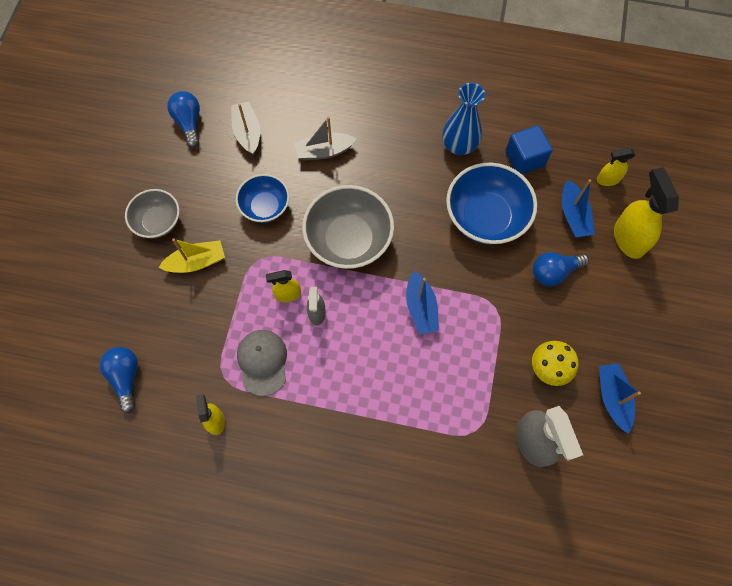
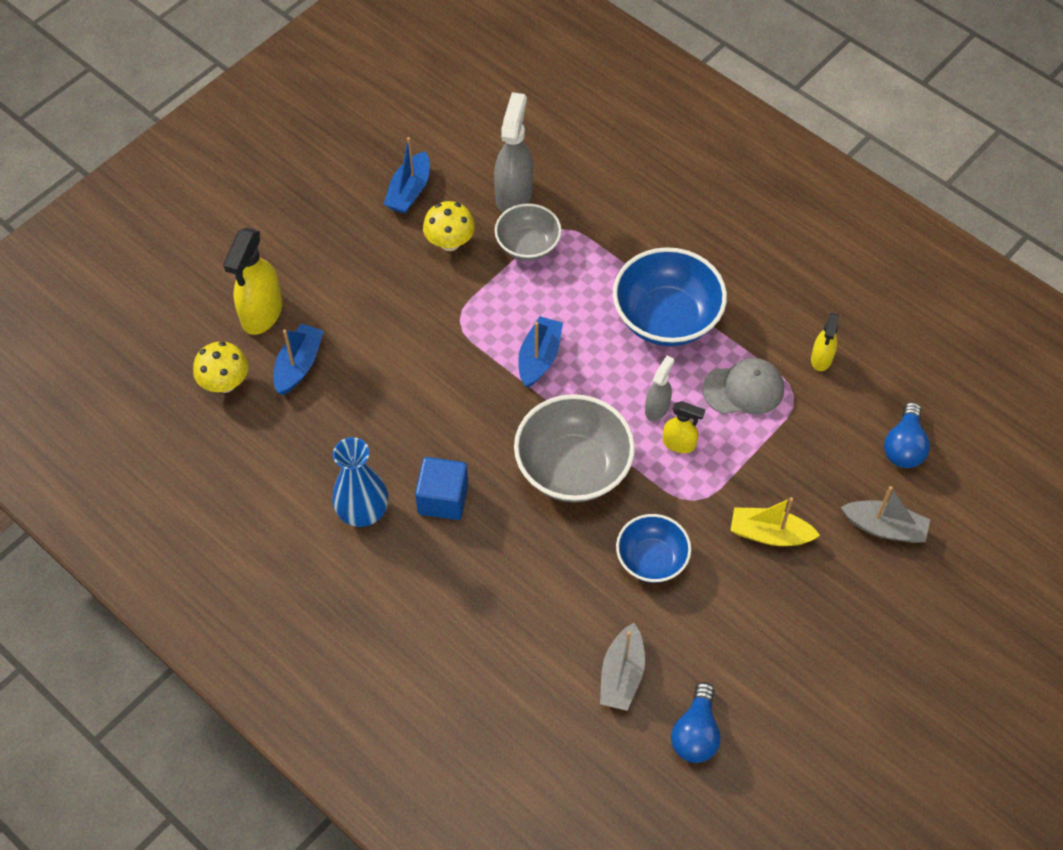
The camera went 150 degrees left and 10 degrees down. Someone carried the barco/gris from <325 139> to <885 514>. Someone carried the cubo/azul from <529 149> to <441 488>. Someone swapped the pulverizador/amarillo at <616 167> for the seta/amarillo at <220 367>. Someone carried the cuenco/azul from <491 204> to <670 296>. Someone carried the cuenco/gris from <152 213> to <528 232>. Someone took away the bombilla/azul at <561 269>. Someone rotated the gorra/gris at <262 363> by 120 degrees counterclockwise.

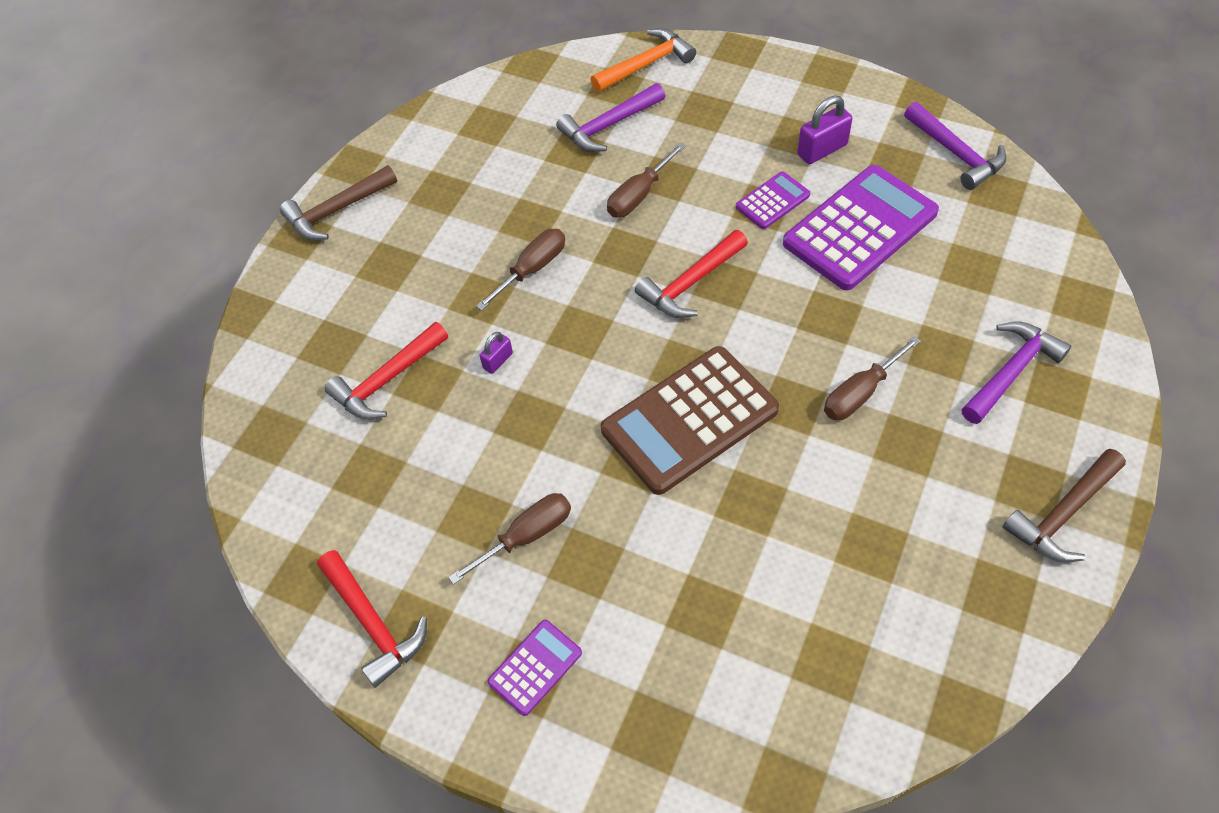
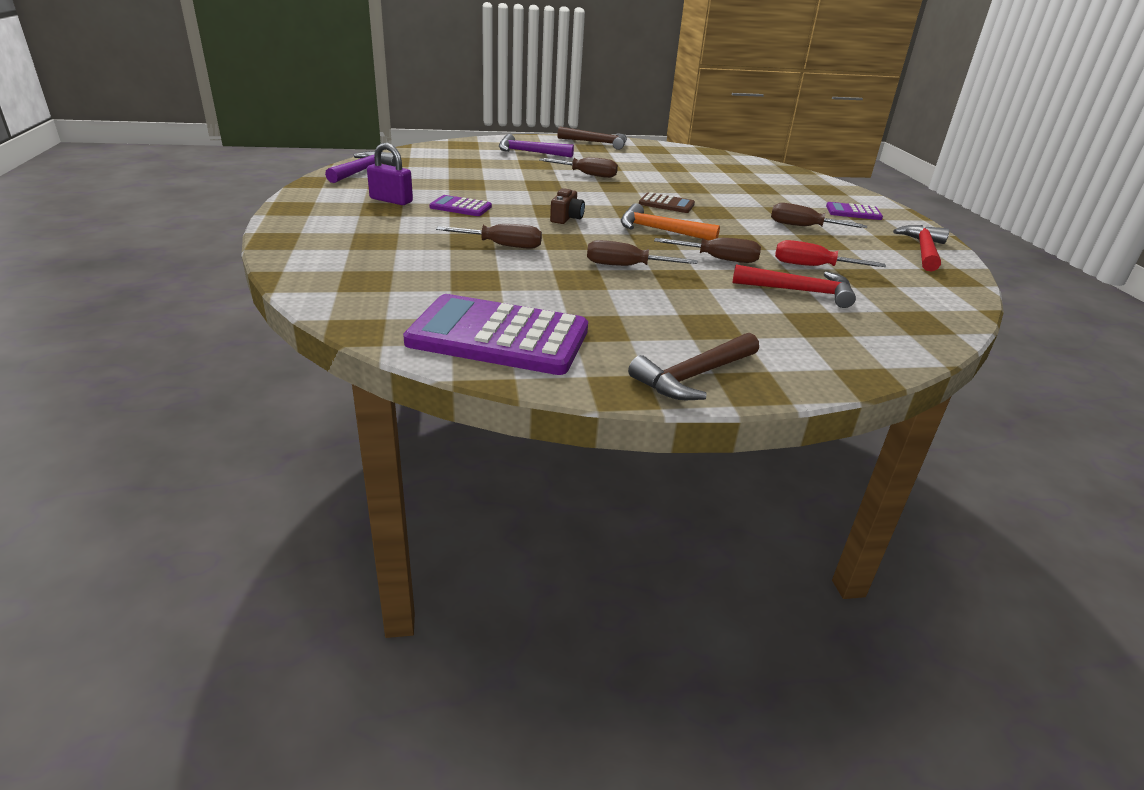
The camera went 130 degrees left and 25 degrees down. Someone carried the martillo/naranja from <643 60> to <670 221>. Someone took away the martillo/morado at <610 117>. Someone rotated the martillo/marrón at <338 202> by 120 degrees clockwise. Someone carried the calculadora/morado from <861 227> to <495 334>. Someone swapped the martillo/rojo at <691 274> for the cámara/marrón at <567 206>. Someone swapped the candado/morado at <496 353> for the destornillador/marrón at <707 250>. Someone scaled the calculadora/marrón at <690 420> by 0.48. Someone put down the destornillador/rojo at <830 253>.

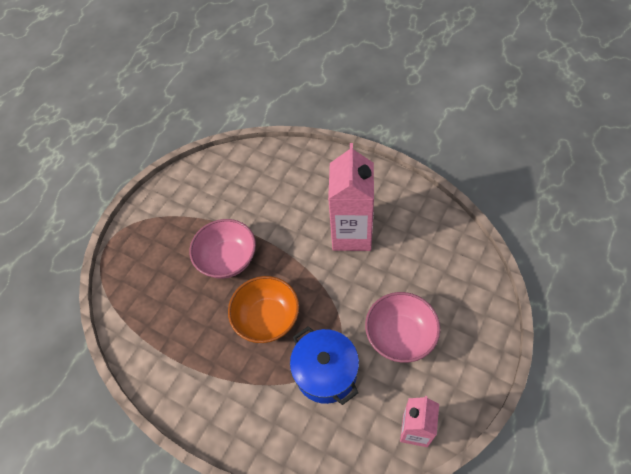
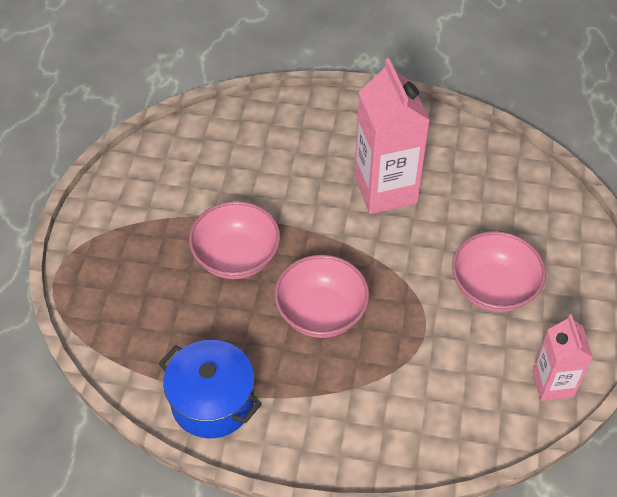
The camera went 25 degrees left and 5 degrees down. Someone repainted the cuenco/naranja at <263 309>, which became the cuenco/rosa at <321 296>. Someone carried the olla/azul from <324 365> to <210 389>.

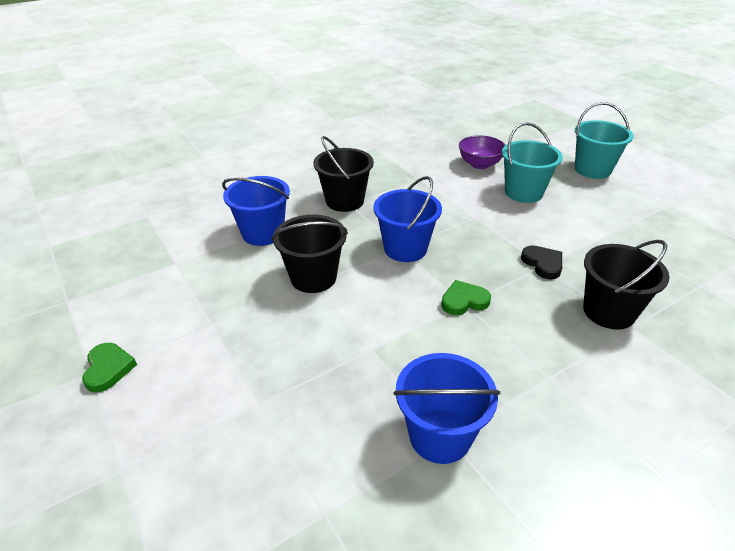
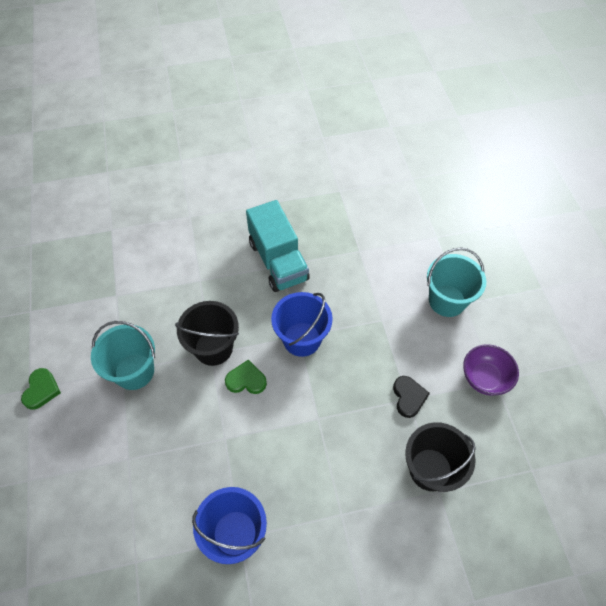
The camera went 20 degrees right and 20 degrees up. Someone carried the balde/turquesa from <604 140> to <123 355>. Someone carried the cuenco/morado from <482 152> to <491 370>. Someone swapped the balde/negro at <343 174> for the camión/turquesa at <278 246>. Someone took away the balde/azul at <256 211>. Someone carried the corazón/verde from <466 297> to <246 377>.

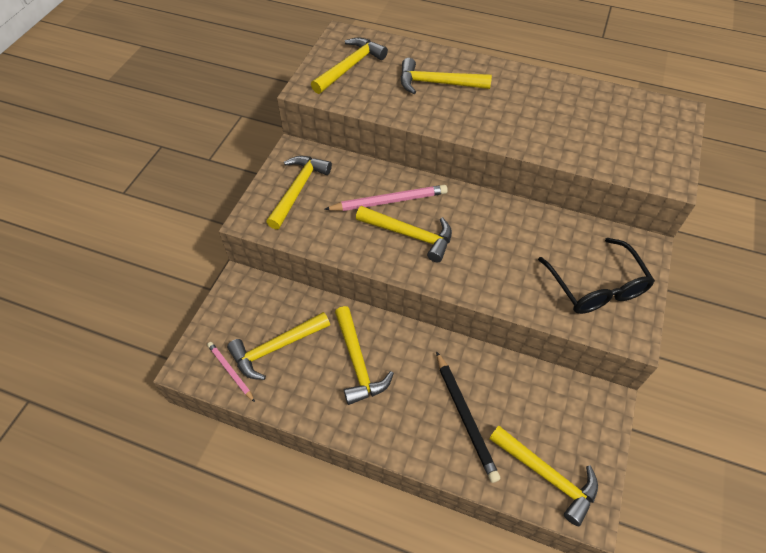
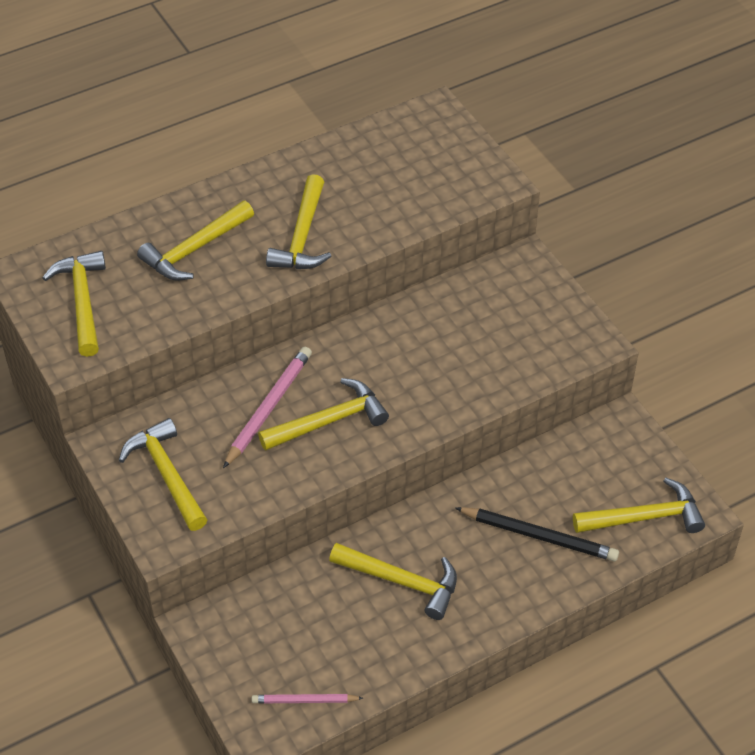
The camera went 50 degrees left and 5 degrees down. Someone took away the gafas/negro at <596 276>. Someone carried the martillo/amarillo from <278 346> to <298 221>.

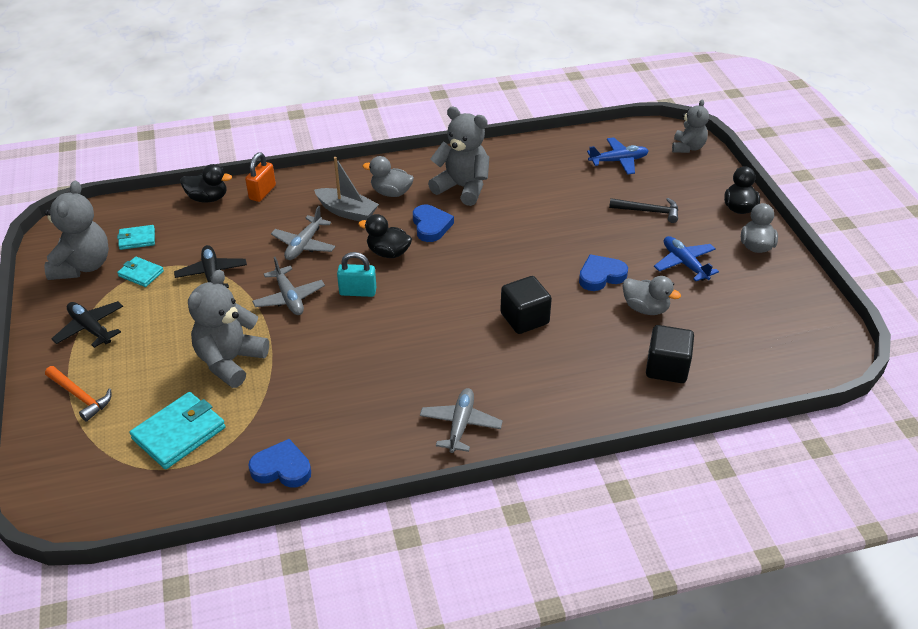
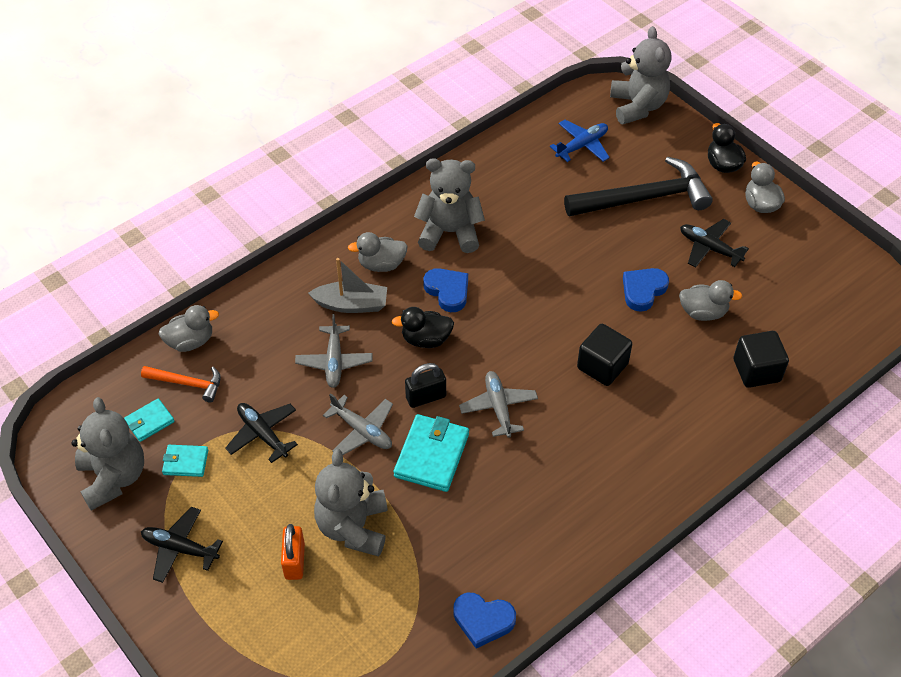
The camera went 25 degrees left and 10 degrees up. Someone scaled the osito/gris at <690 126> by 1.59. Someone carried the candado/naranja from <260 177> to <293 552>. Someone repainted the pato/negro at <206 183>, which became the pato/gris at <189 328>. Someone scaled the martillo/negro at <643 210> by 1.97. Someone repainted the avión/azul at <686 258>, which became the avión/negro at <714 243>. Someone repainted the candado/turquesa at <356 274>, which became the candado/negro at <425 385>. Someone carried the martillo/naranja from <78 394> to <181 384>. Someone carried the avión/gris from <461 420> to <498 404>. Someone carried the cartera/turquesa from <177 430> to <431 453>. Someone rotated the corazón/azul at <279 463> by 150 degrees counterclockwise.

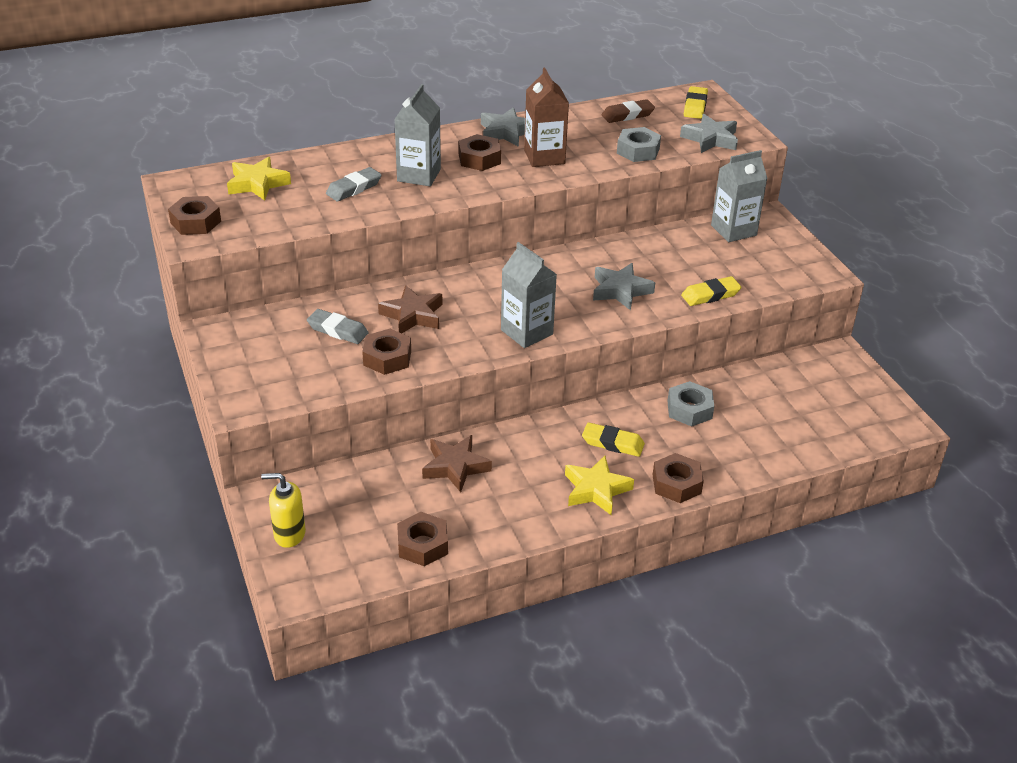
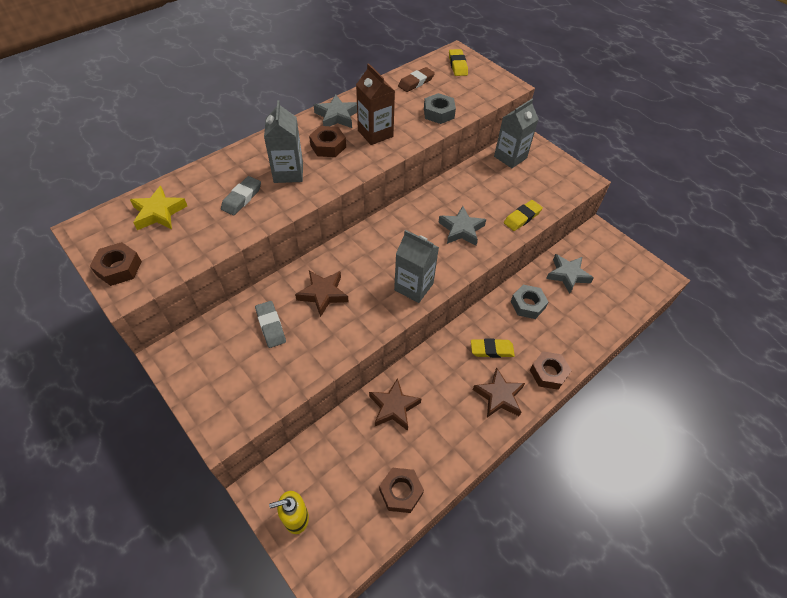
The camera went 20 degrees left and 15 degrees up. Someone carried the estrella/gris from <709 133> to <570 273>. Someone rotated the goma de borrar/gris at <338 326> by 60 degrees clockwise. Someone took away the tuerca/marrón at <386 352>. Someone repainted the estrella/amarillo at <599 485>, which became the estrella/marrón at <499 393>.

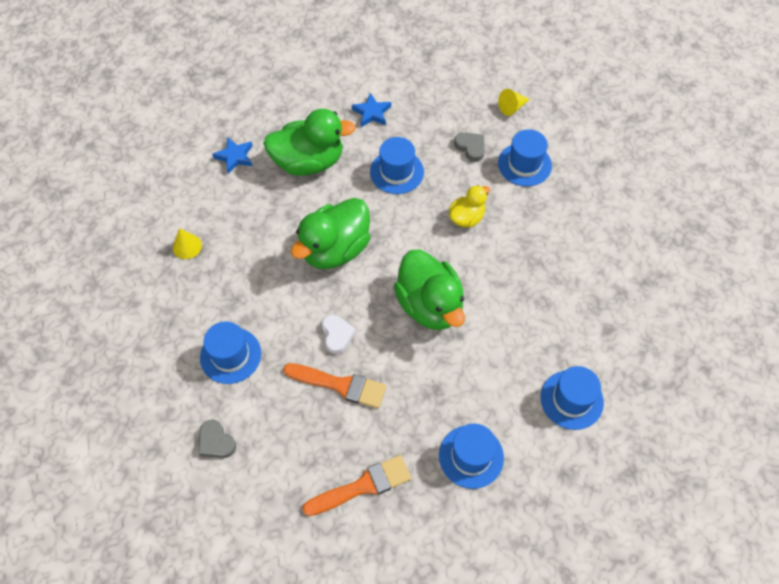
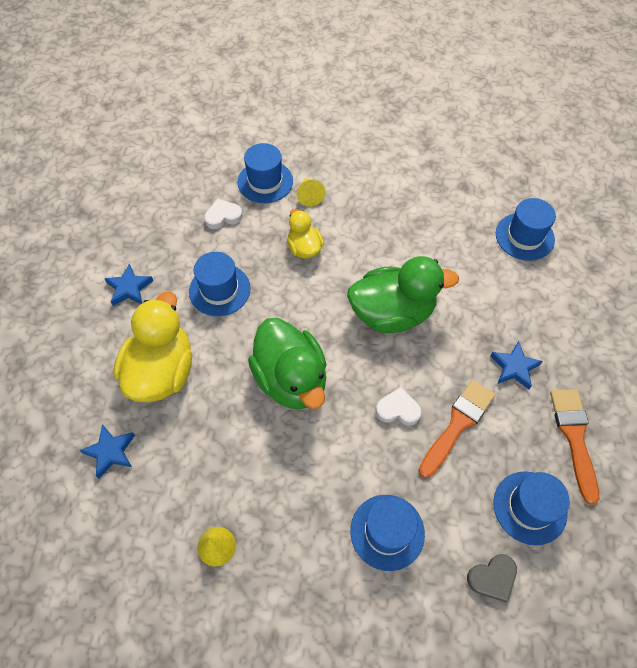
The camera went 70 degrees left and 0 degrees up. Someone carried the cono/amarillo from <514 102> to <311 192>. Someone repainted the pato/verde at <309 142>, which became the pato/amarillo at <153 346>. Someone repainted the corazón/gris at <469 147>, which became the corazón/blanco at <223 213>. Someone carried the sombrero/azul from <471 456> to <531 508>. Someone put down the estrella/azul at <516 365>.

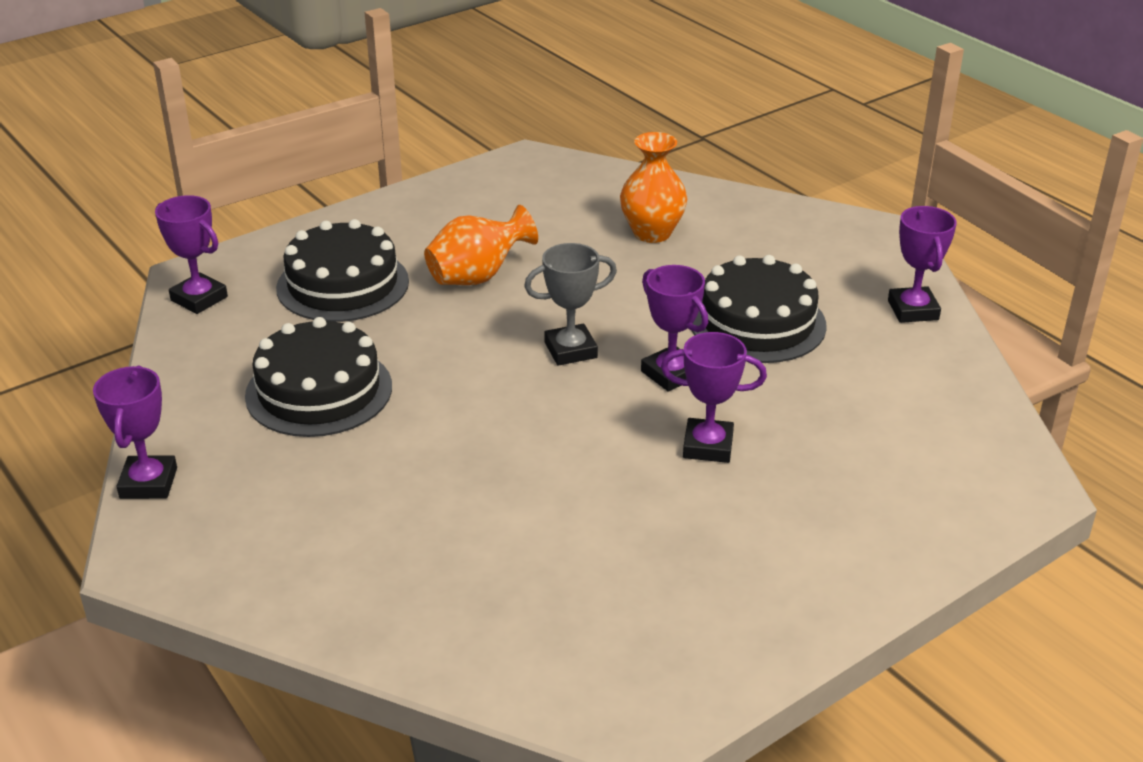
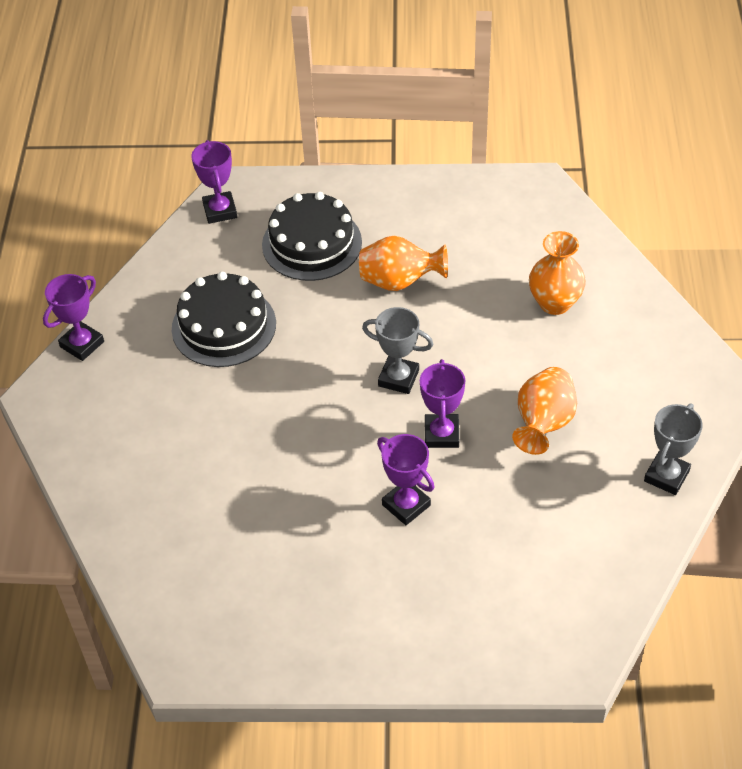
The camera went 40 degrees right and 15 degrees up. Someone repainted the trofeo/morado at <922 264>, which became the trofeo/gris at <673 449>. Someone swapped the tarta/negro at <759 309> for the florero/naranja at <544 411>.

